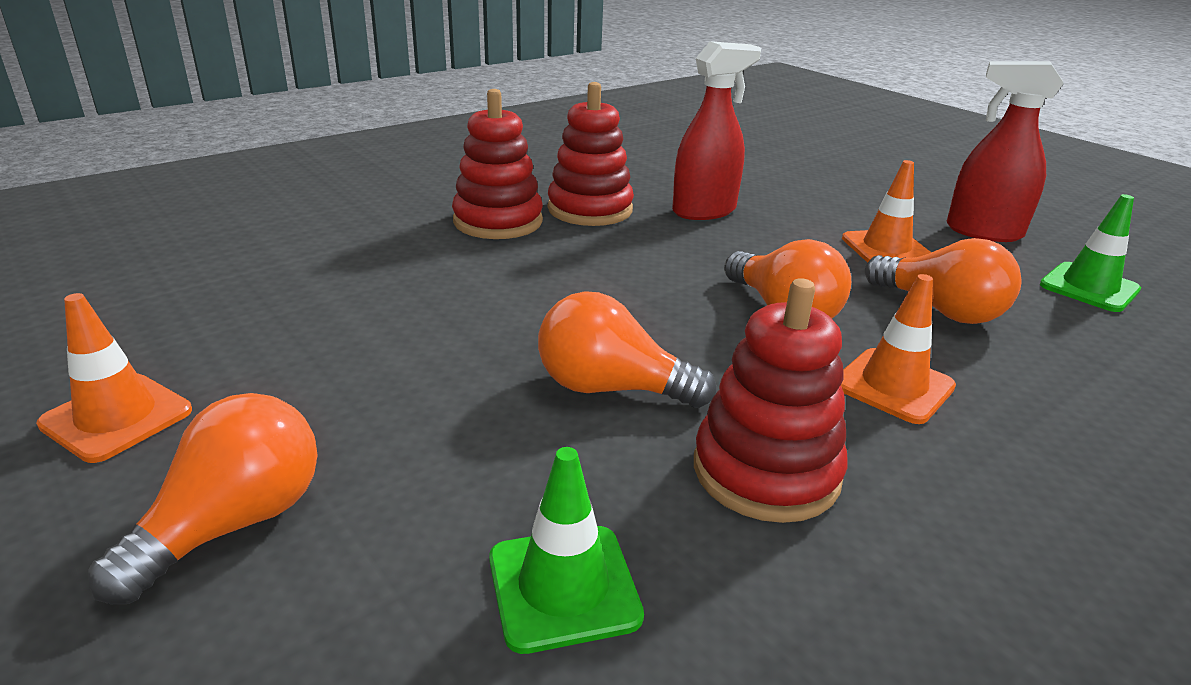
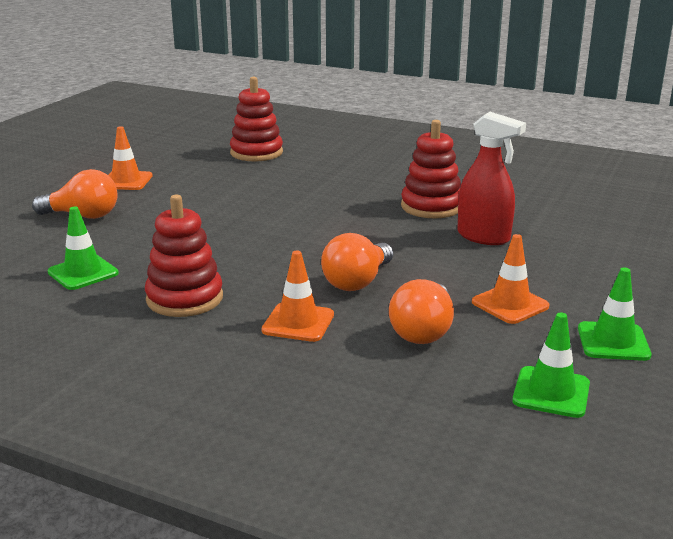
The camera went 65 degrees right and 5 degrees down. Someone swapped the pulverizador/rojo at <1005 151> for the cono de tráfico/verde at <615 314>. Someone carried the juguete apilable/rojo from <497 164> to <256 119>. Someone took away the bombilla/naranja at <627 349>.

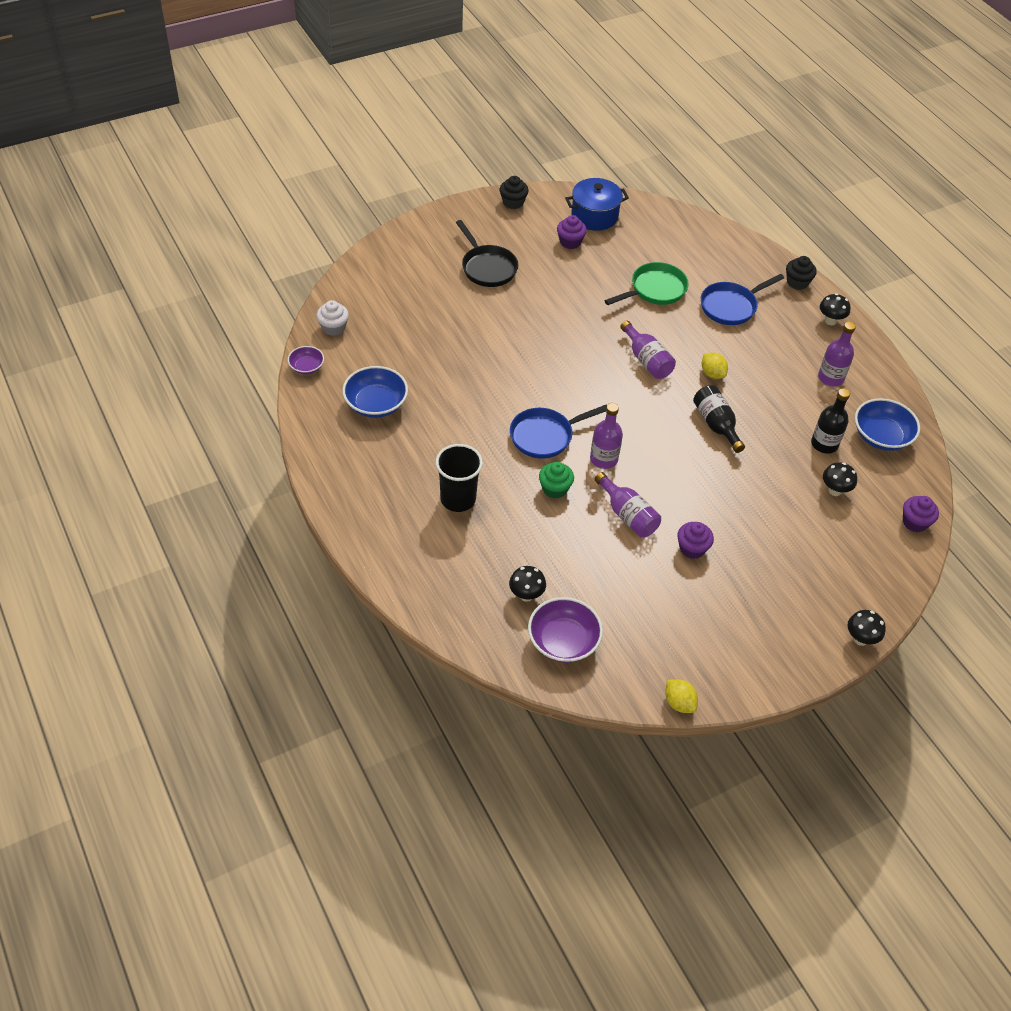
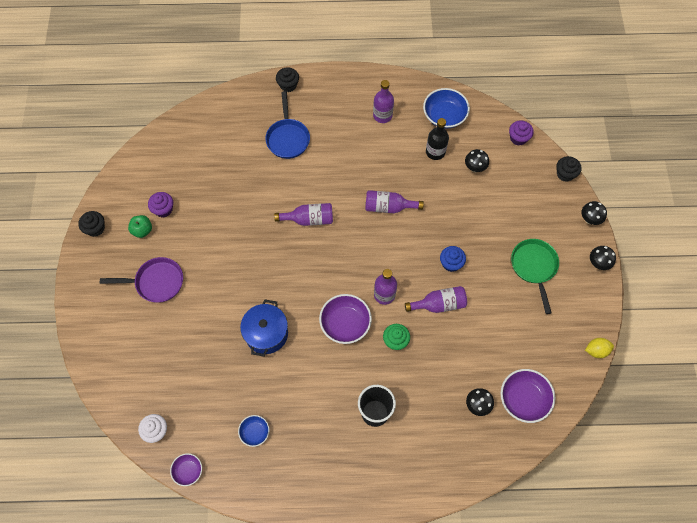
The camera went 60 degrees left and 15 degrees up. Someone carried the olla/azul from <597 204> to <264 328>. Someone repainted the sartén/negro at <487 253>, which became the sartén/morado at <141 280>. Someone carried the sartén/verde from <646 283> to <535 276>. Someone carried the seta/negro from <835 309> to <603 258>. Someone took away the limón/amarillo at <715 366>. Someone scaled the cuenco/azul at <375 392> by 0.57. Someone repainted the botella/negro at <719 419>, which became the botella/morado at <394 201>. Someone swapped the sartén/azul at <558 431> for the cuenco/morado at <345 319>. Someone took away the magdalena/morado at <695 540>. Someone put down the magdalena/negro at <569 169>. Someone put down the manzana/verde at <140 226>. Someone put down the magdalena/azul at <453 259>.

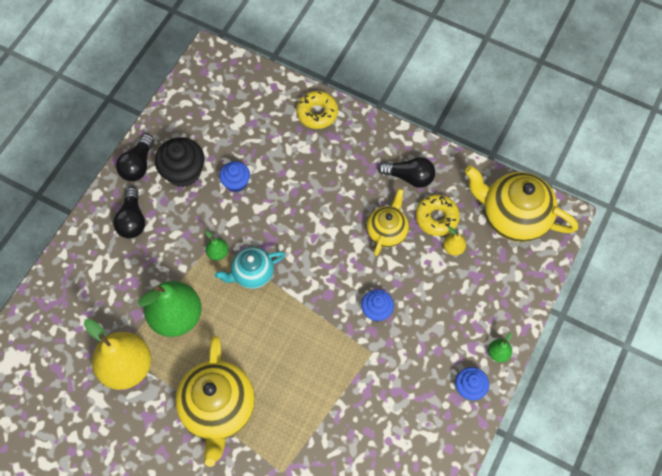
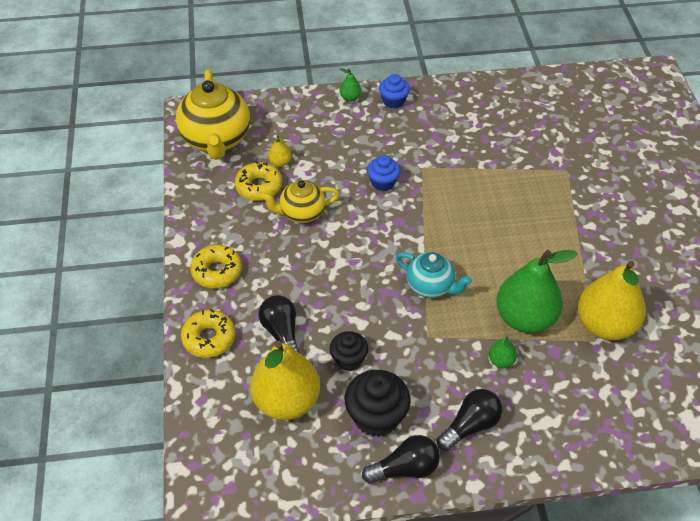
The camera went 125 degrees left and 15 degrees down. Someone carried the bombilla/negro from <406 172> to <279 324>. Someone repainted the magdalena/azul at <234 176>, which became the magdalena/negro at <349 351>. Someone carried the pera/verde from <216 246> to <503 352>. Someone took away the tetera/amarillo at <215 401>. Someone put down the rosquilla/amarillo at <216 266>. Someone put down the pera/amarillo at <285 380>.

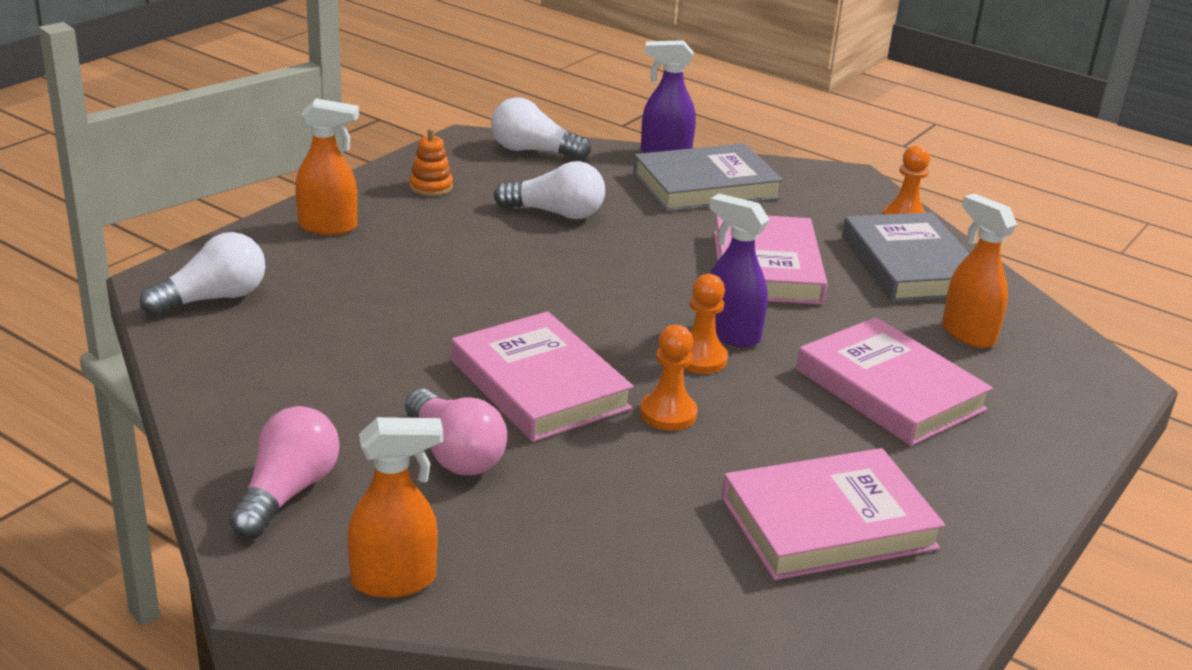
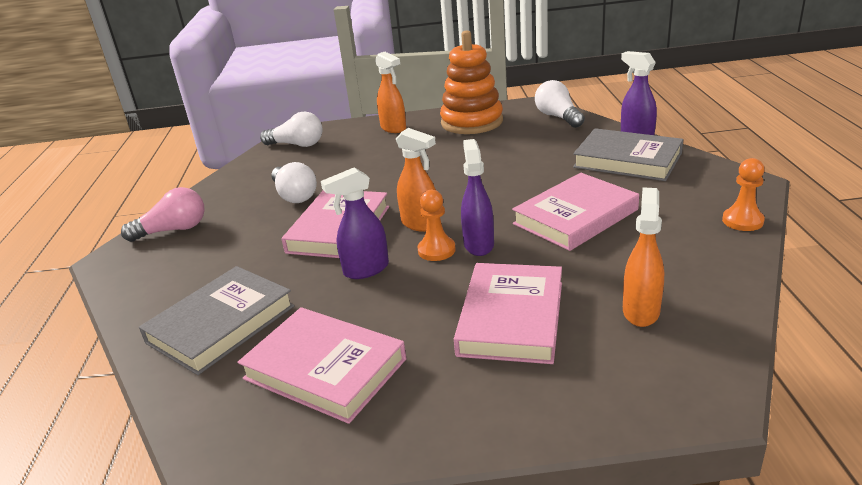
The camera went 55 degrees right and 0 degrees up. Someone scaled the juguete apilable/naranja at <431 162> by 2.36. Someone carried the bombilla/blanco from <549 190> to <294 182>. Someone carried the libro/gris from <906 257> to <217 320>. Someone swapped the peón/naranja at <669 377> for the pulverizador/morado at <355 223>. Someone took away the bombilla/rosa at <456 432>. Someone carried the pulverizador/naranja from <395 507> to <416 180>.

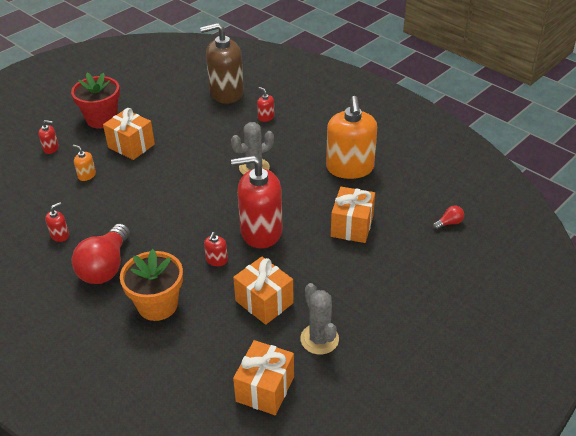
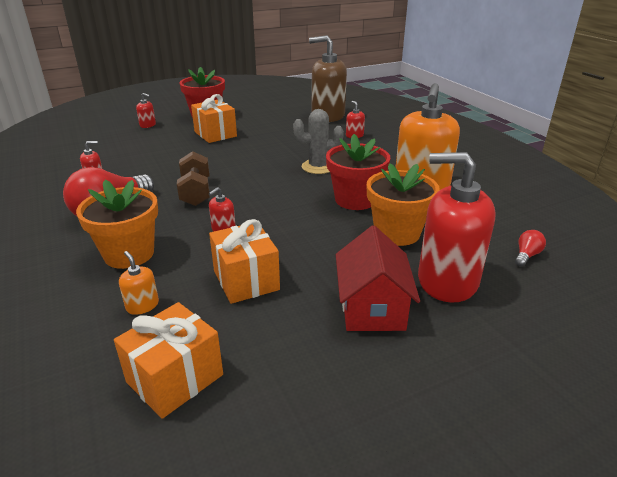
The camera went 20 degrees right and 10 degrees down. Someone carried the dispensador de jabón/naranja from <84 163> to <139 283>. Someone carried the dispensador de jabón/rojo from <257 202> to <457 227>. Someone swapped the regalo/naranja at <353 215> for the maceta/naranja at <403 204>. Someone rotated the bombilla/rojo at <448 217> by 45 degrees counterclockwise. Someone took away the cactus/gris at <319 319>. Someone put down the maceta/rojo at <358 172>. Someone put down the mancuerna/marrón at <193 178>. Someone put down the casa/rojo at <378 278>.

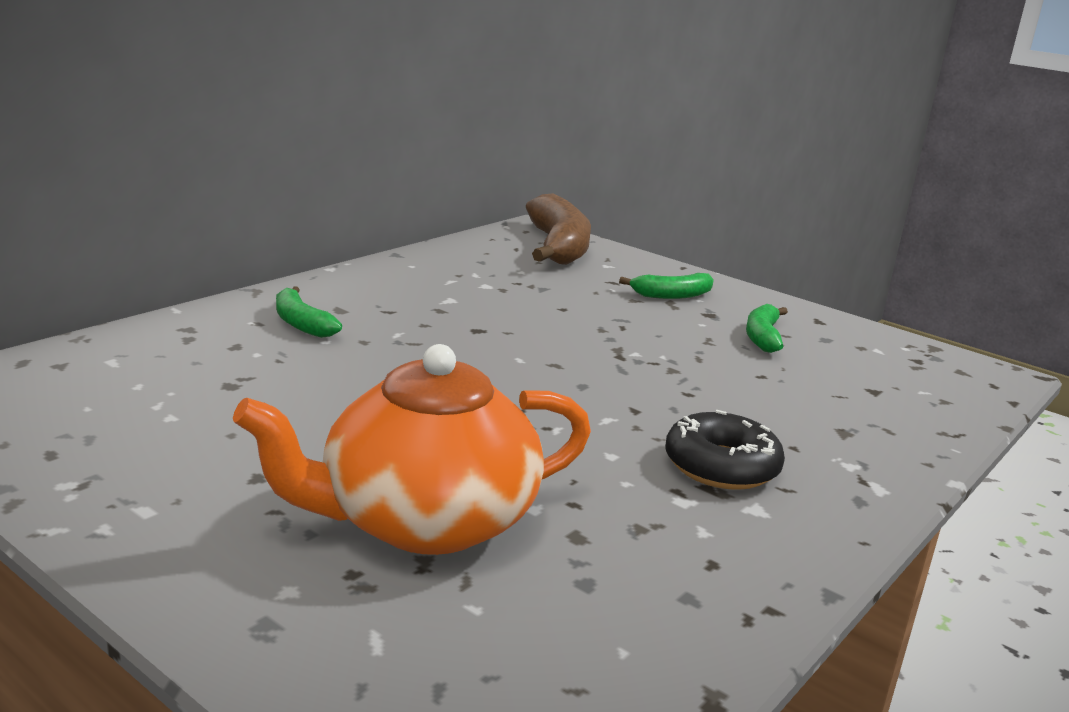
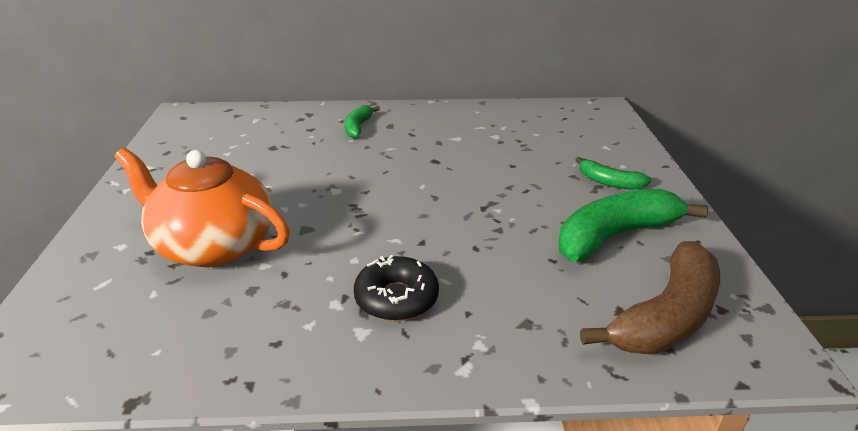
The camera went 50 degrees right and 10 degrees up. Someone carried the plátano/marrón from <558 229> to <650 298>. Someone scaled the plátano/verde at <767 328> by 1.93.

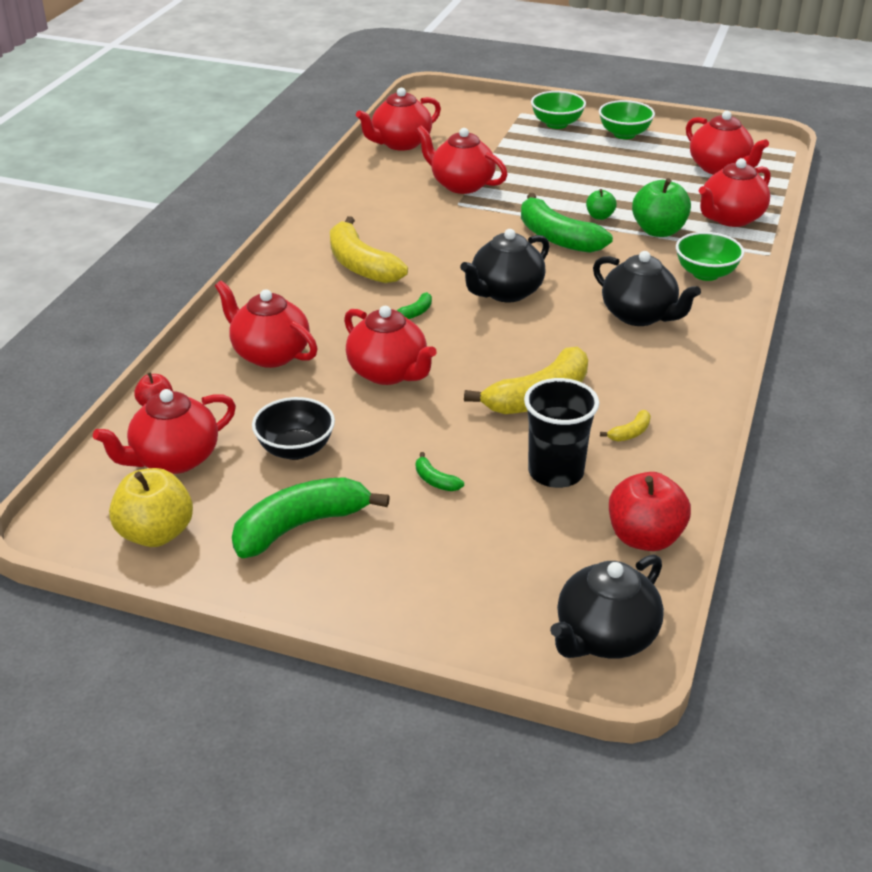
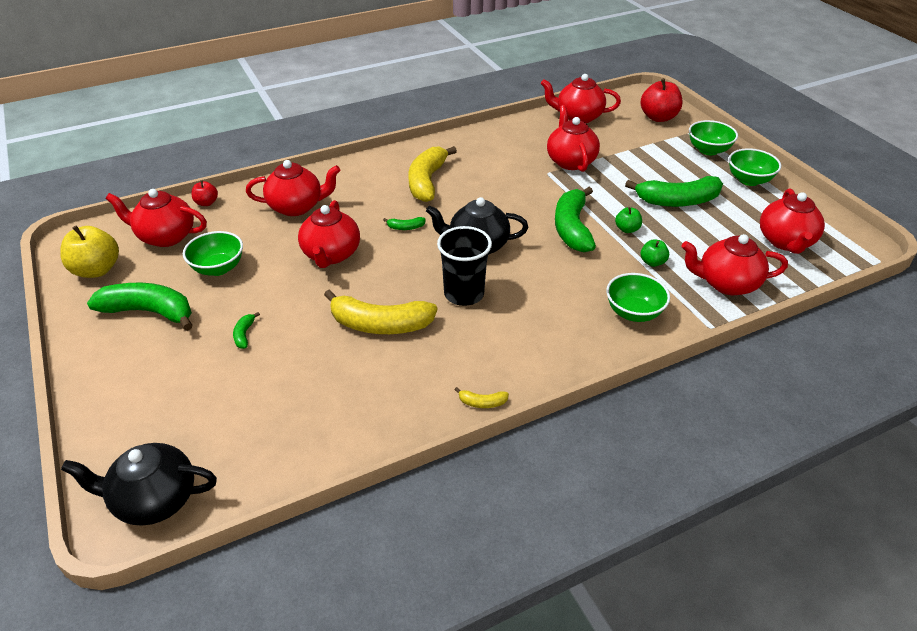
The camera went 45 degrees right and 5 degrees up. Someone scaled the manzana/verde at <661 207> by 0.53. Someone took away the tetera/negro at <647 288>. Someone rotated the tetera/rojo at <266 324> by 90 degrees clockwise. Someone carried the vaso/negro from <561 433> to <464 266>. Someone repainted the cuenco/negro at <293 428>, which became the cuenco/verde at <213 253>. Someone carried the plátano/amarillo from <625 425> to <482 397>. Someone carried the manzana/rojo from <650 511> to <661 100>. Someone put down the plátano/verde at <674 191>.

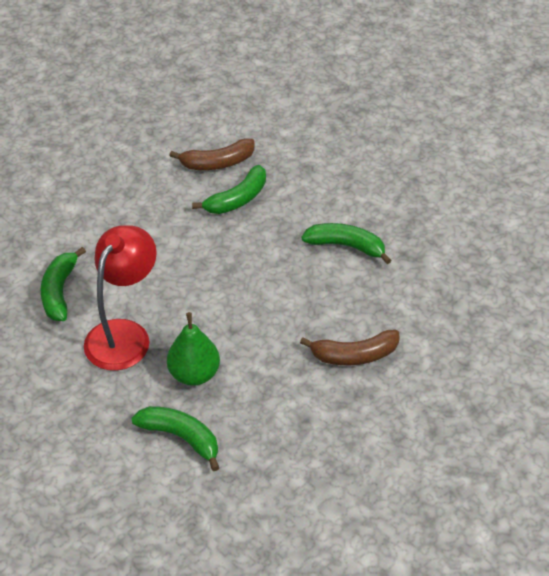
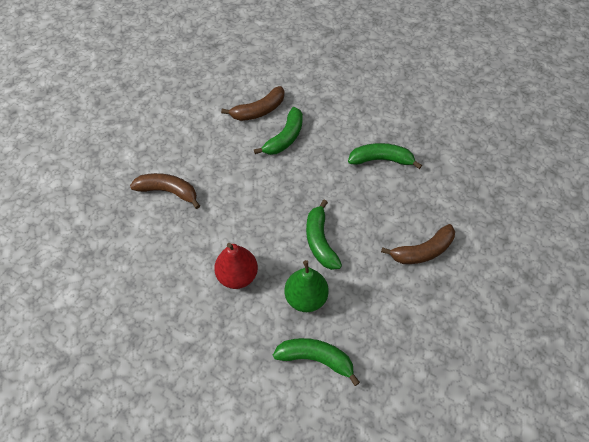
The camera went 15 degrees left and 10 degrees up. Someone swapped the lámpara/rojo at <120 298> for the pera/rojo at <236 266>. Someone carried the plátano/verde from <63 284> to <324 235>. Someone put down the plátano/marrón at <165 191>.

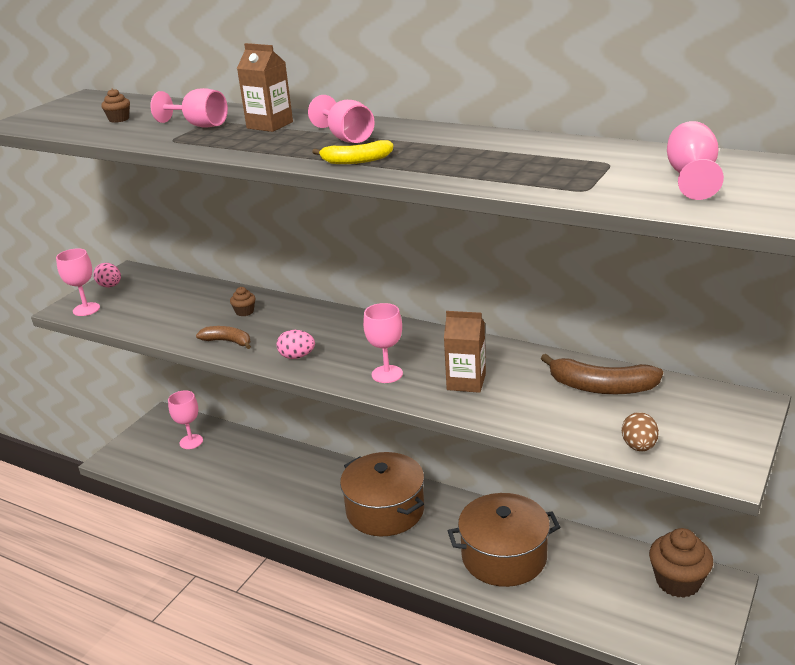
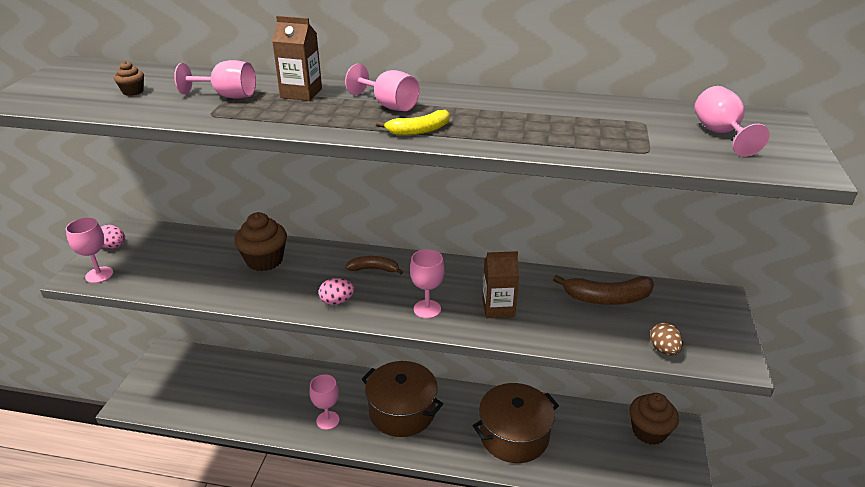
The camera went 20 degrees left and 5 degrees up. Someone scaled the magdalena/marrón at <243 301> by 2.14. Someone carried the plátano/marrón from <223 337> to <374 265>. Someone carried the copa/rosa from <185 419> to <324 402>.

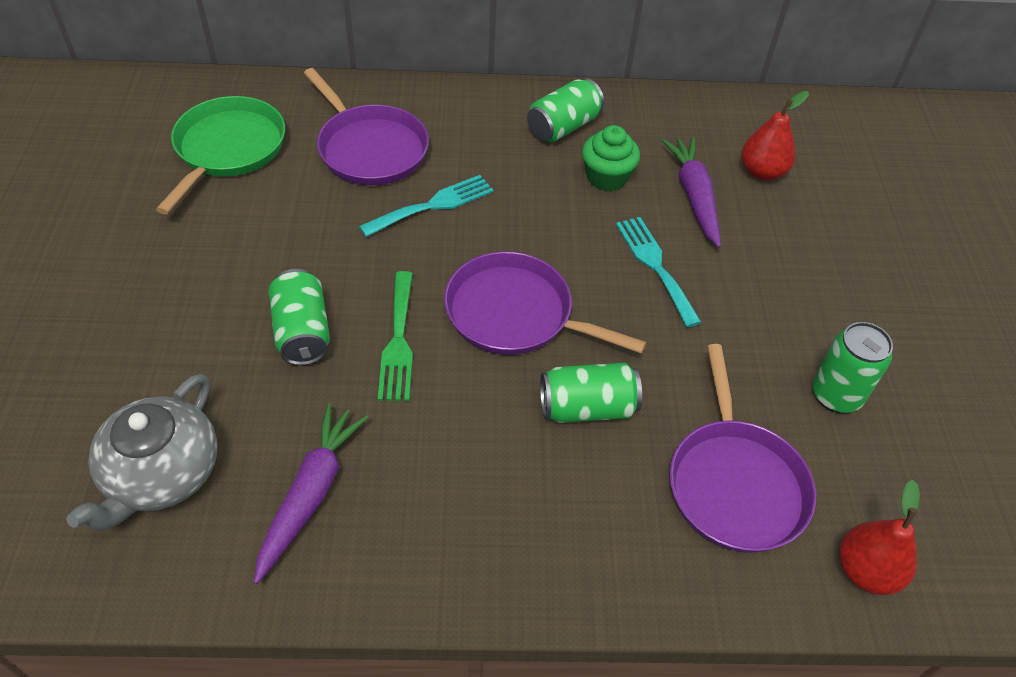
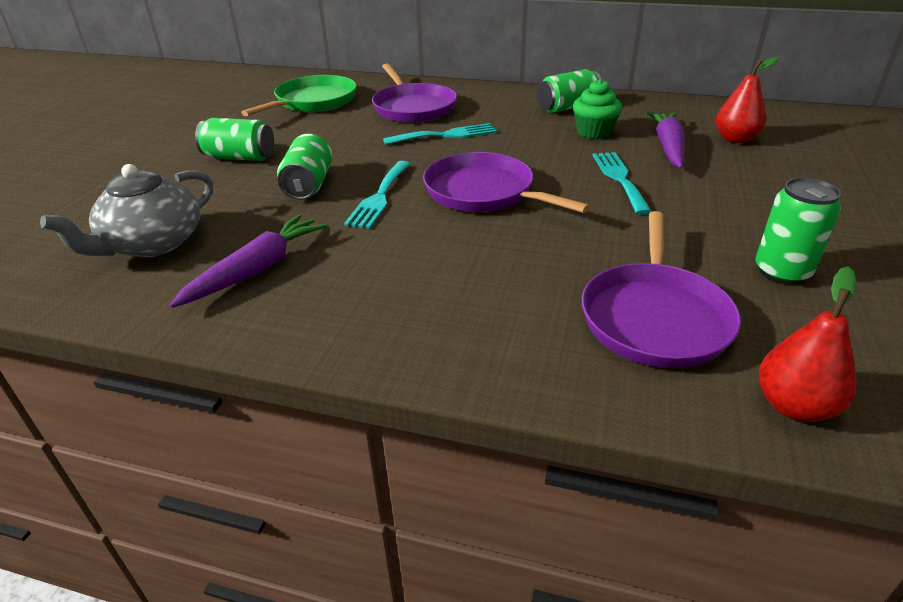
The camera went 20 degrees right and 15 degrees down. Someone repainted the tenedor/verde at <395 336>, which became the tenedor/turquesa at <377 195>. Someone carried the lata/verde from <591 393> to <234 139>.

